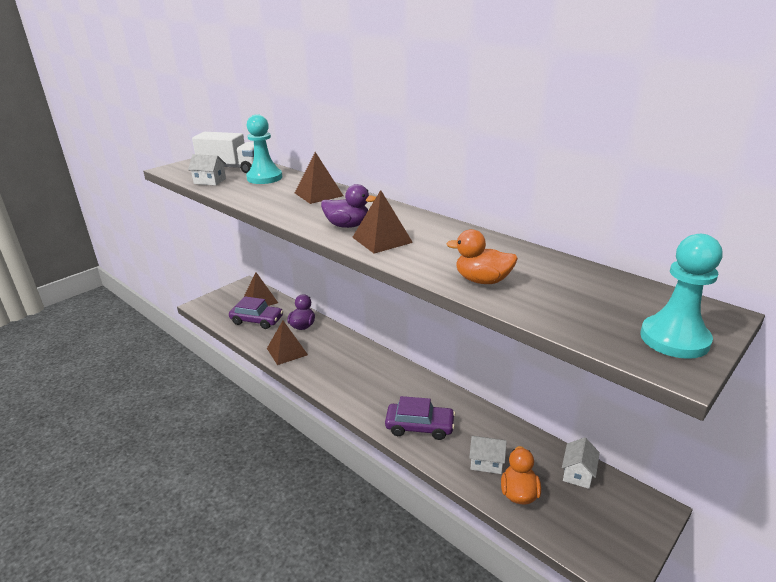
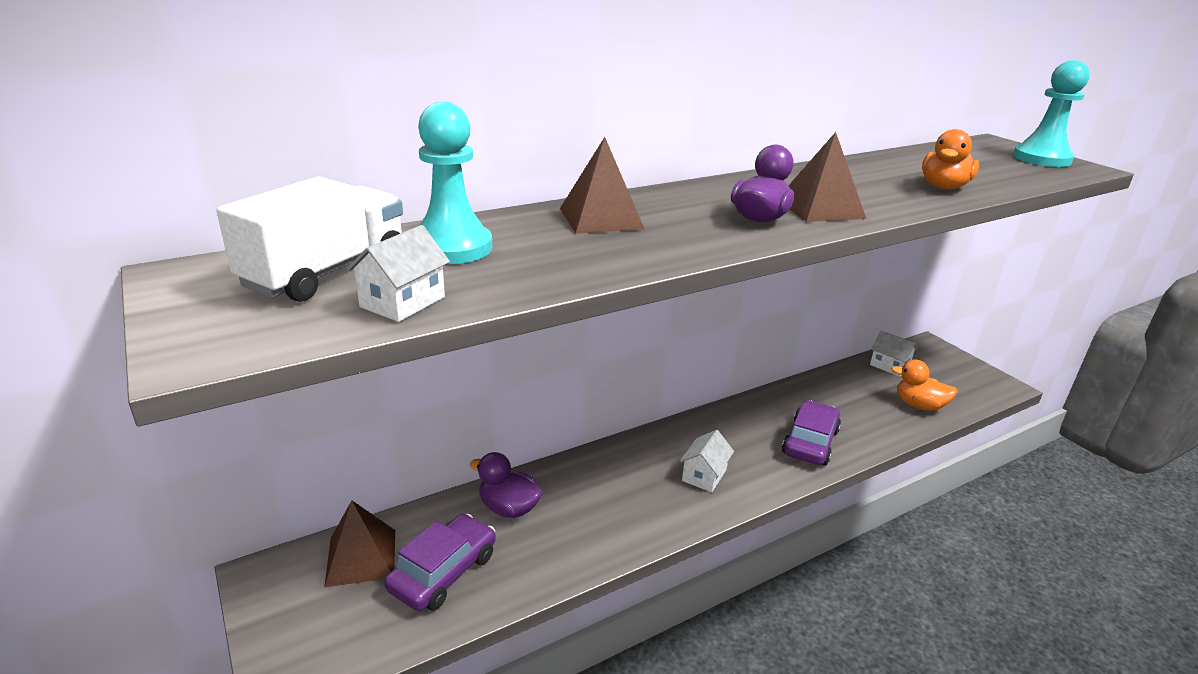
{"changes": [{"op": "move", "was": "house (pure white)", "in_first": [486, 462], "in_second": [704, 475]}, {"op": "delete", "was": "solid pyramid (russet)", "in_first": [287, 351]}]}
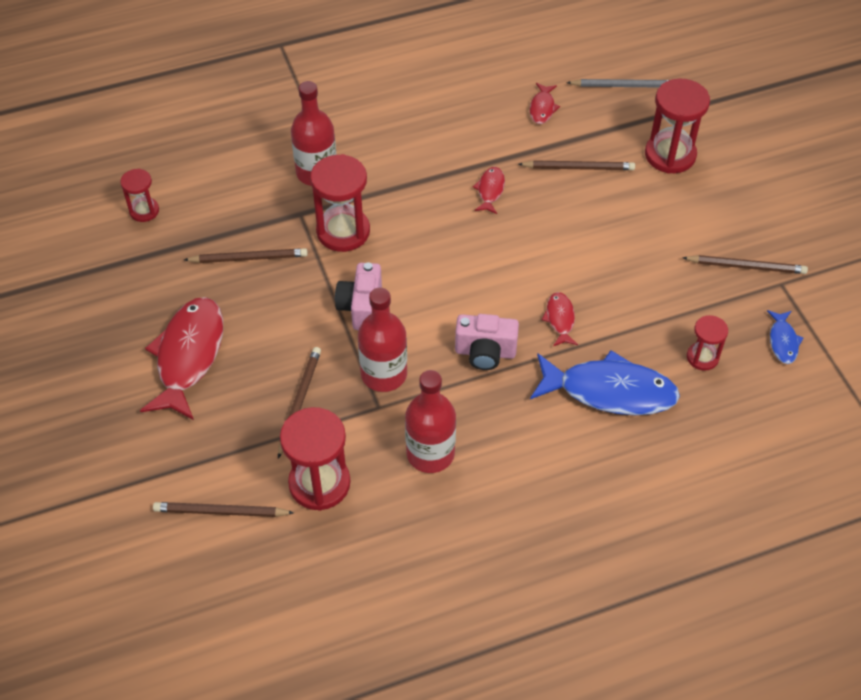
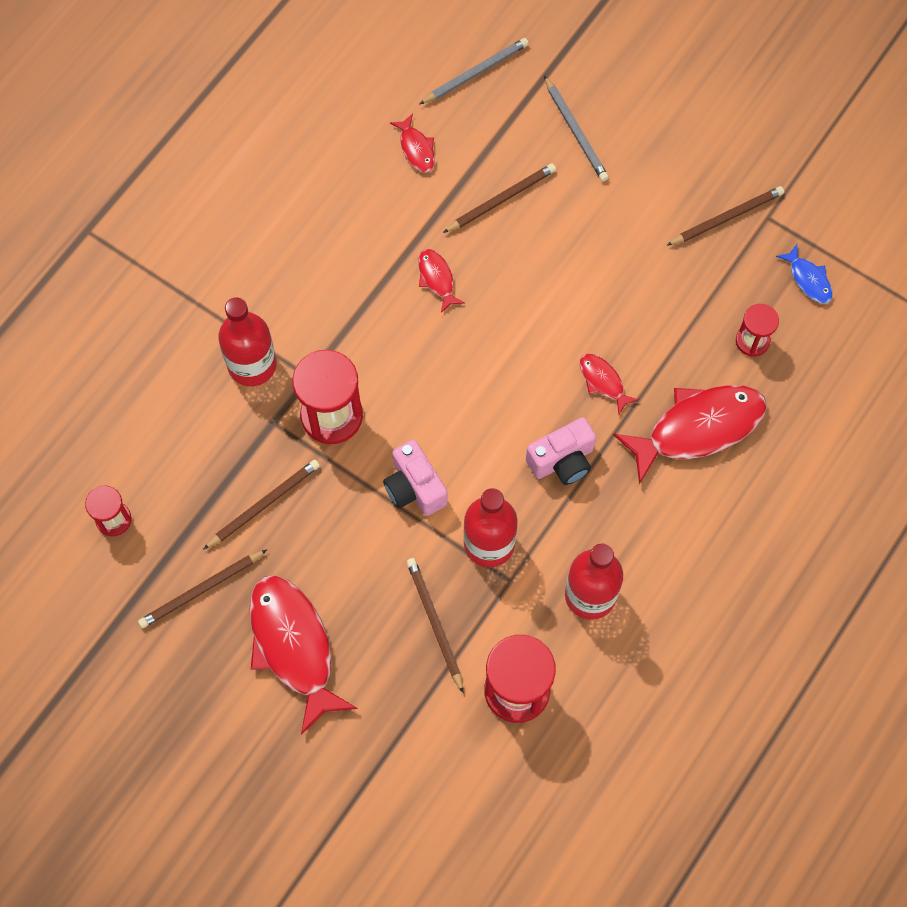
{"changes": [{"op": "move", "was": "wooden pencil (russet)", "in_first": [220, 512], "in_second": [201, 590]}, {"op": "replace", "was": "sandglass (red)", "now": "wooden pencil (ash-grey)", "in_first": [670, 155], "in_second": [576, 131]}, {"op": "recolor", "was": "toy fish (blue)", "now": "toy fish (red)", "in_first": [609, 391], "in_second": [698, 429]}]}
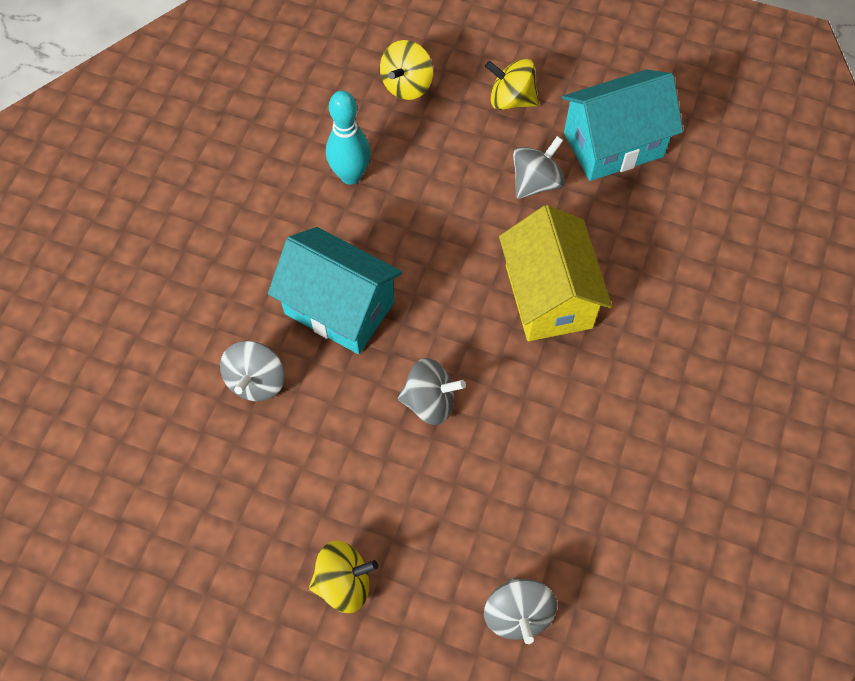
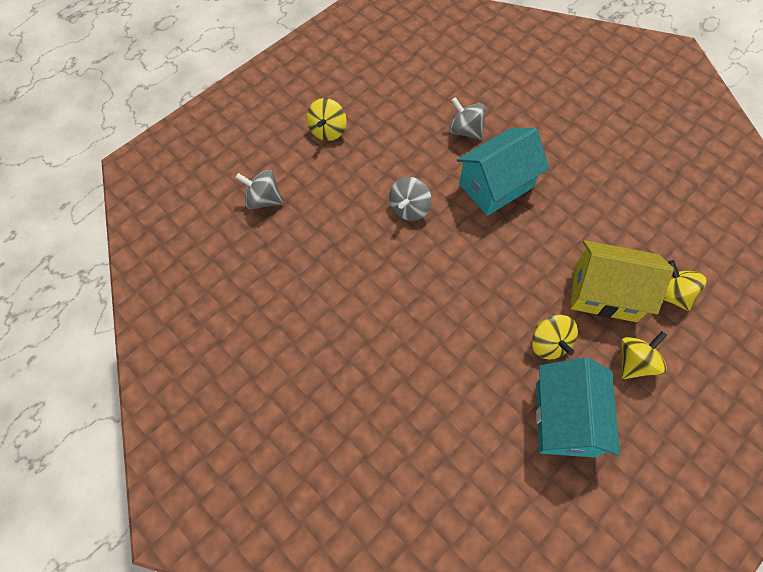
{"changes": [{"op": "recolor", "was": "spinning top (ash-grey)", "now": "spinning top (golden)", "in_first": [536, 182], "in_second": [549, 343]}, {"op": "move", "was": "house (golden)", "in_first": [548, 296], "in_second": [604, 293]}, {"op": "delete", "was": "tenpin (aqua)", "in_first": [350, 175]}]}
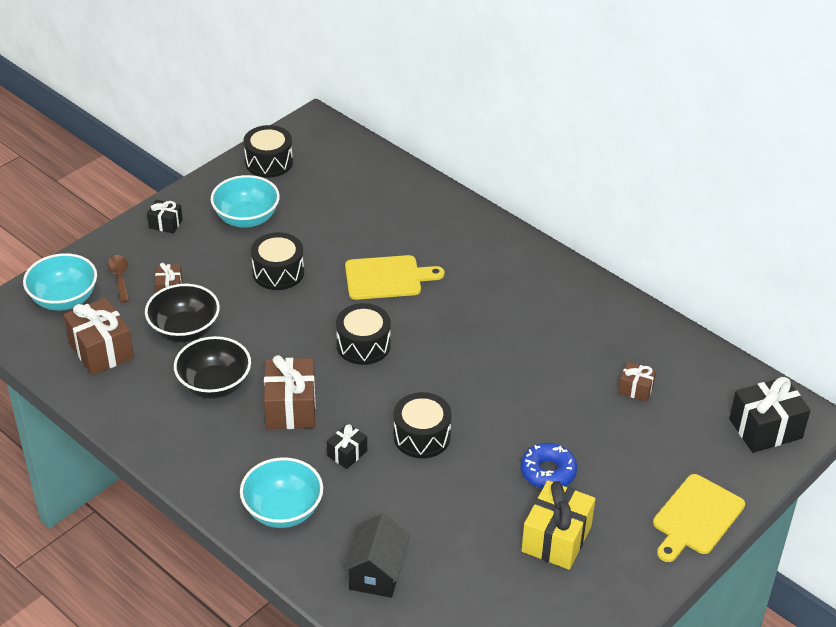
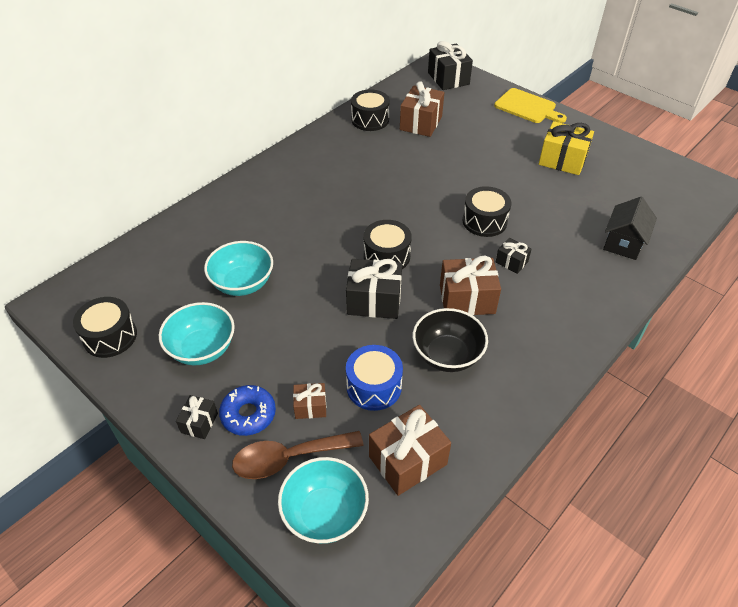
{"changes": [{"op": "move", "was": "deep dish (aqua)", "in_first": [283, 510], "in_second": [242, 283]}, {"op": "move", "was": "donut (blue)", "in_first": [548, 472], "in_second": [248, 414]}, {"op": "resize", "was": "teaspoon (russet)", "in_first": [120, 277], "in_second": [288, 458], "ratio": 1.71}, {"op": "insert", "now": "gift (jet-black)", "in_second": [374, 301]}, {"op": "replace", "was": "deep dish (jet-black)", "now": "drum (blue)", "in_first": [185, 330], "in_second": [374, 386]}, {"op": "move", "was": "drum (jet-black)", "in_first": [278, 272], "in_second": [370, 120]}, {"op": "resize", "was": "gift (russet)", "in_first": [635, 389], "in_second": [421, 123], "ratio": 1.87}, {"op": "rotate", "was": "house (jet-black)", "in_first": [376, 573], "in_second": [623, 243], "clockwise": -75}, {"op": "delete", "was": "cutting board (golden)", "in_first": [387, 278]}]}
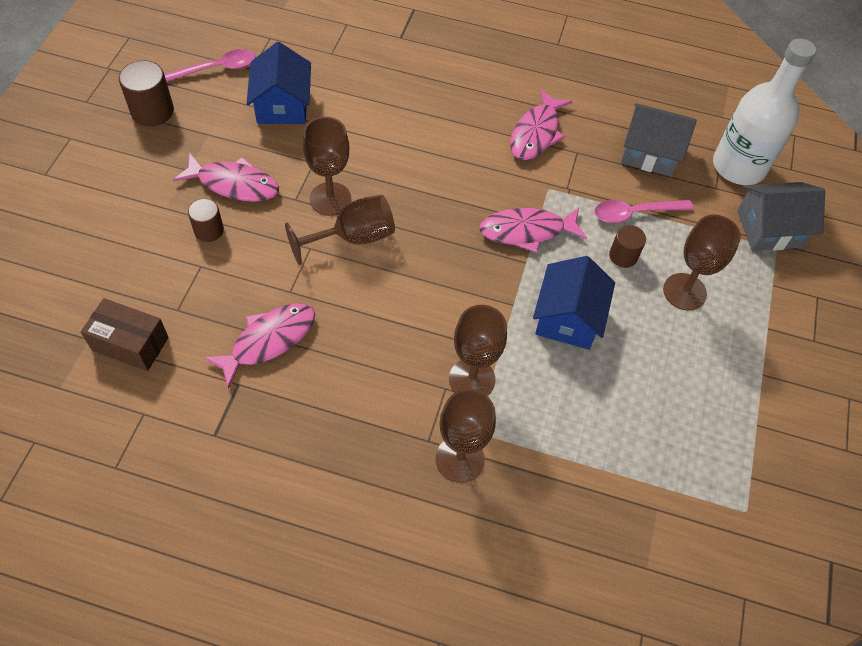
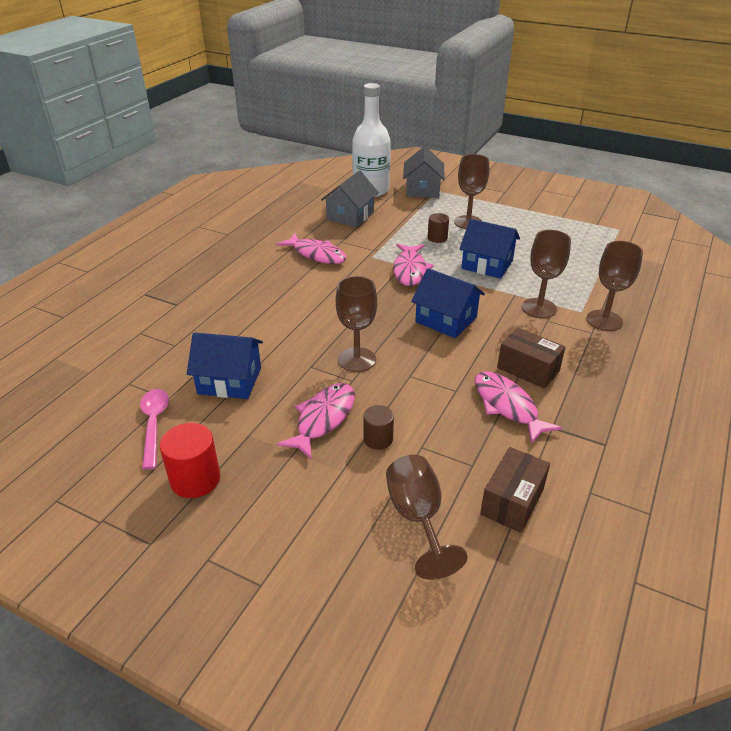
{"changes": [{"op": "recolor", "was": "cylinder (russet)", "now": "cylinder (red)", "in_first": [152, 111], "in_second": [195, 479]}, {"op": "move", "was": "chalice (russet)", "in_first": [353, 238], "in_second": [417, 518]}, {"op": "insert", "now": "house (blue)", "in_second": [446, 320]}, {"op": "insert", "now": "parcel (russet)", "in_second": [528, 369]}, {"op": "delete", "was": "teaspoon (rosy)", "in_first": [634, 213]}]}
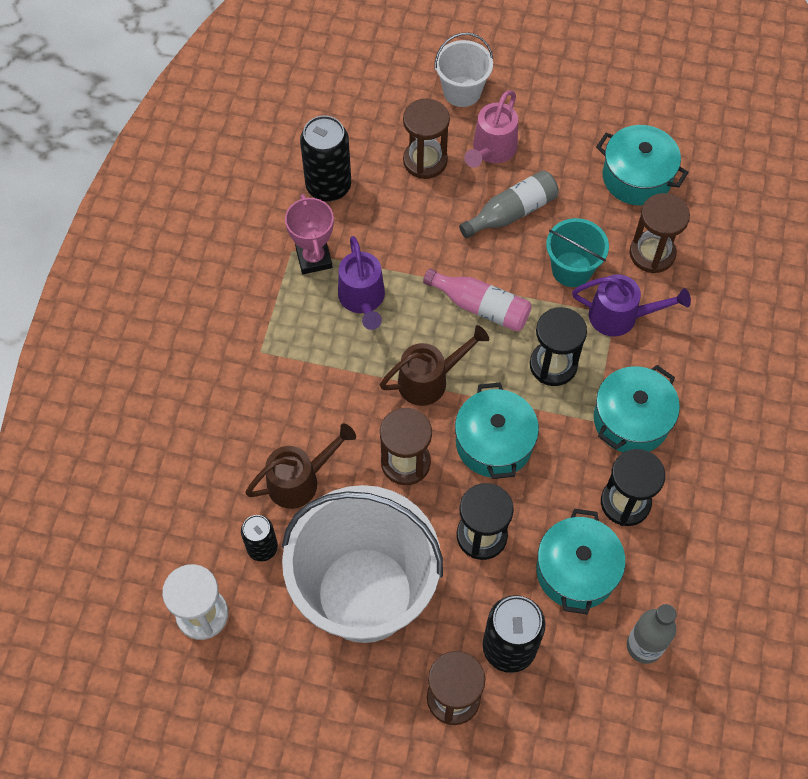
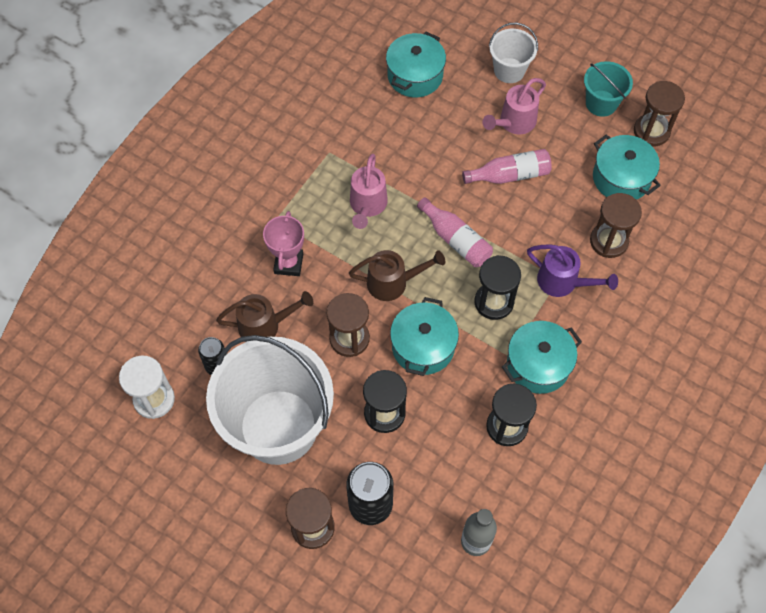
{"changes": [{"op": "move", "was": "trophy (rosy)", "in_first": [314, 258], "in_second": [288, 263]}, {"op": "recolor", "was": "sprinkling can (purple)", "now": "sprinkling can (rosy)", "in_first": [362, 300], "in_second": [367, 206]}, {"op": "move", "was": "stockpot (aqua)", "in_first": [576, 571], "in_second": [415, 76]}, {"op": "recolor", "was": "flask (ash-grey)", "now": "flask (rosy)", "in_first": [511, 212], "in_second": [509, 175]}, {"op": "move", "was": "sand bucket (aqua)", "in_first": [572, 269], "in_second": [601, 103]}, {"op": "move", "was": "sandglass (russet)", "in_first": [425, 161], "in_second": [651, 131]}, {"op": "delete", "was": "tin (jet-black)", "in_first": [328, 186]}]}
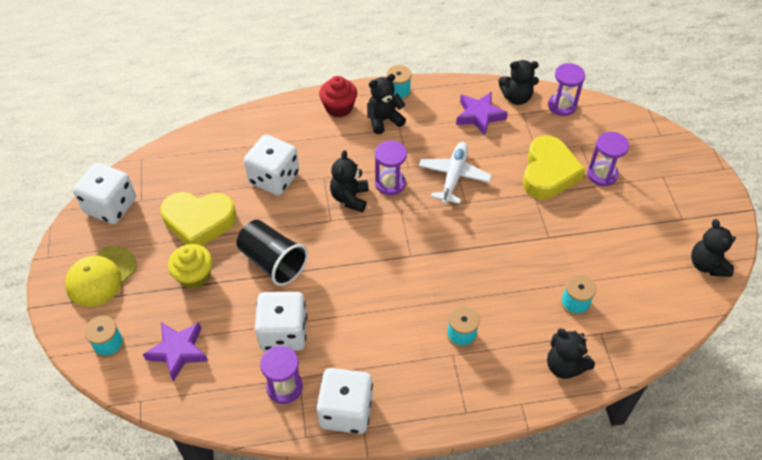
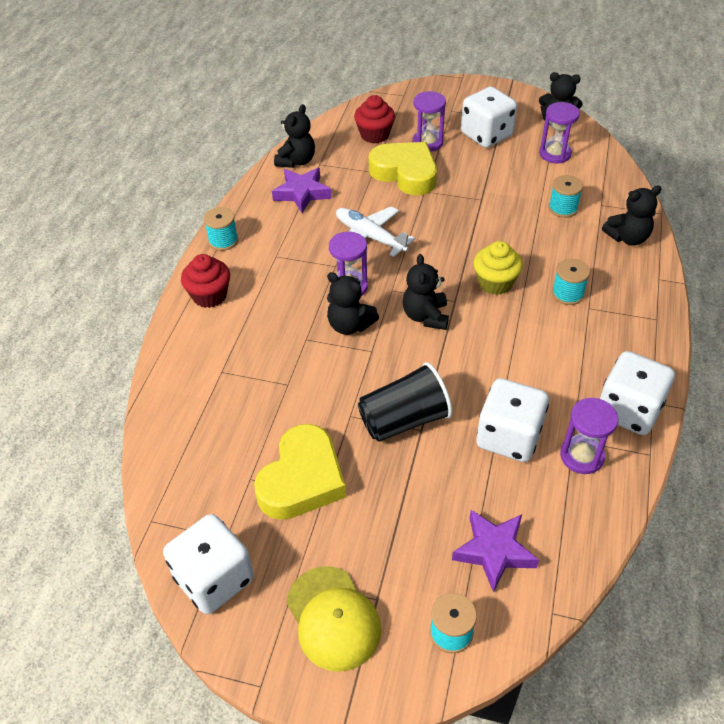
{"changes": [{"op": "insert", "now": "fairy cake (red)", "in_second": [374, 135]}, {"op": "move", "was": "teddy (jet-black)", "in_first": [384, 120], "in_second": [425, 316]}, {"op": "move", "was": "dice (pure white)", "in_first": [274, 178], "in_second": [486, 135]}, {"op": "move", "was": "fairy cake (golden)", "in_first": [194, 276], "in_second": [495, 283]}, {"op": "move", "was": "sandglass (purple)", "in_first": [562, 106], "in_second": [555, 154]}]}
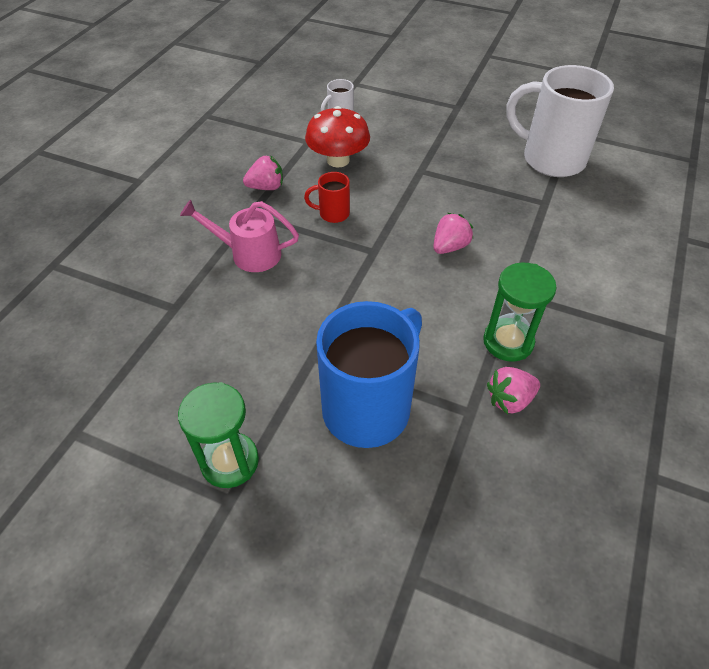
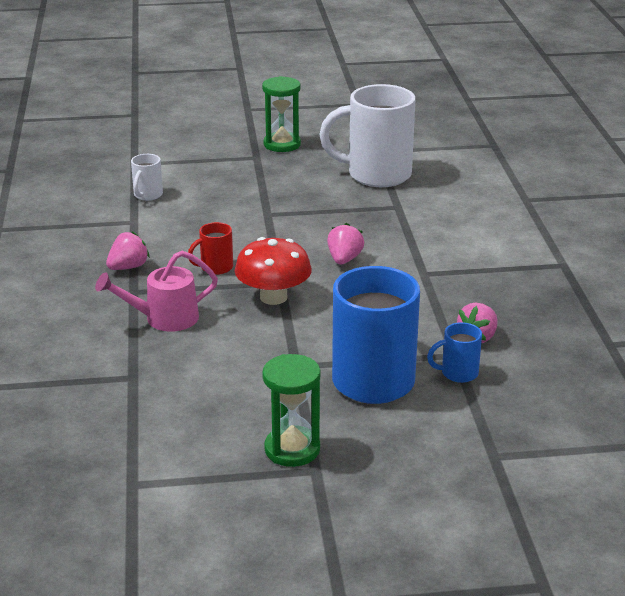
{"changes": [{"op": "move", "was": "toadstool (red)", "in_first": [338, 160], "in_second": [273, 297]}, {"op": "move", "was": "sandglass (green)", "in_first": [508, 342], "in_second": [282, 144]}, {"op": "insert", "now": "mug (blue)", "in_second": [458, 373]}]}
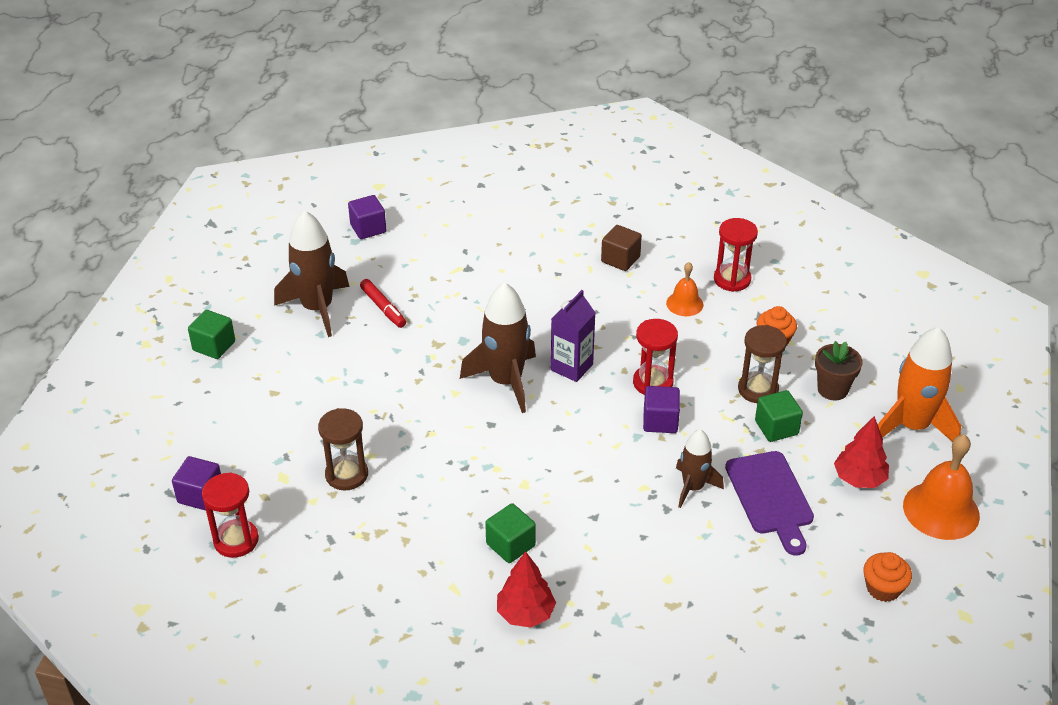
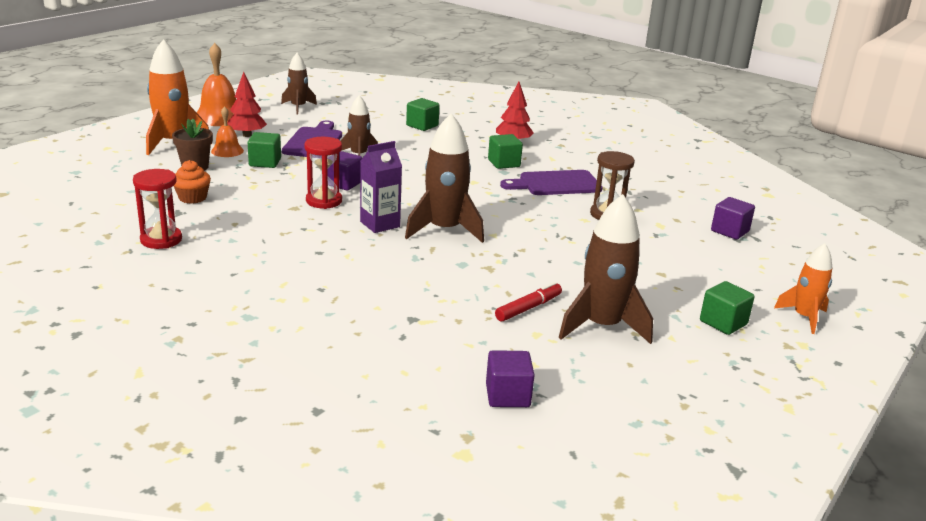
{"changes": [{"op": "move", "was": "hand bell (orange)", "in_first": [684, 303], "in_second": [227, 151]}, {"op": "replace", "was": "fairy cake (orange)", "now": "rocket (russet)", "in_first": [883, 588], "in_second": [298, 107]}, {"op": "insert", "now": "block (green)", "in_second": [422, 125]}, {"op": "rotate", "was": "marker pen (red)", "in_first": [383, 308], "in_second": [528, 308], "clockwise": 60}, {"op": "insert", "now": "cutting board (purple)", "in_second": [555, 184]}, {"op": "insert", "now": "rocket (orange)", "in_second": [804, 317]}, {"op": "delete", "was": "sandglass (red)", "in_first": [236, 540]}, {"op": "delete", "was": "block (russet)", "in_first": [620, 259]}, {"op": "delete", "was": "sandglass (russet)", "in_first": [758, 389]}]}
